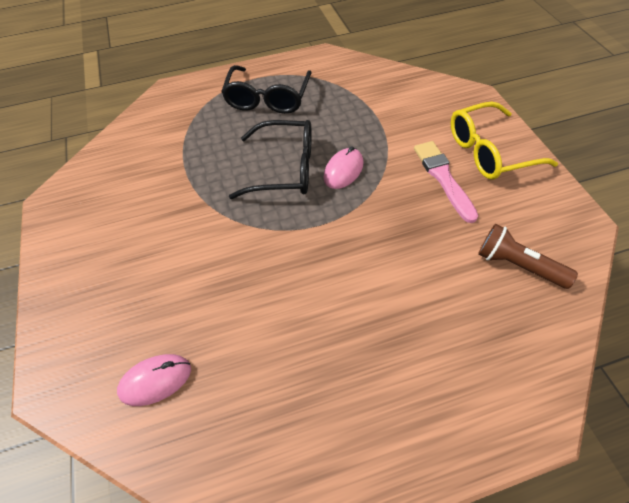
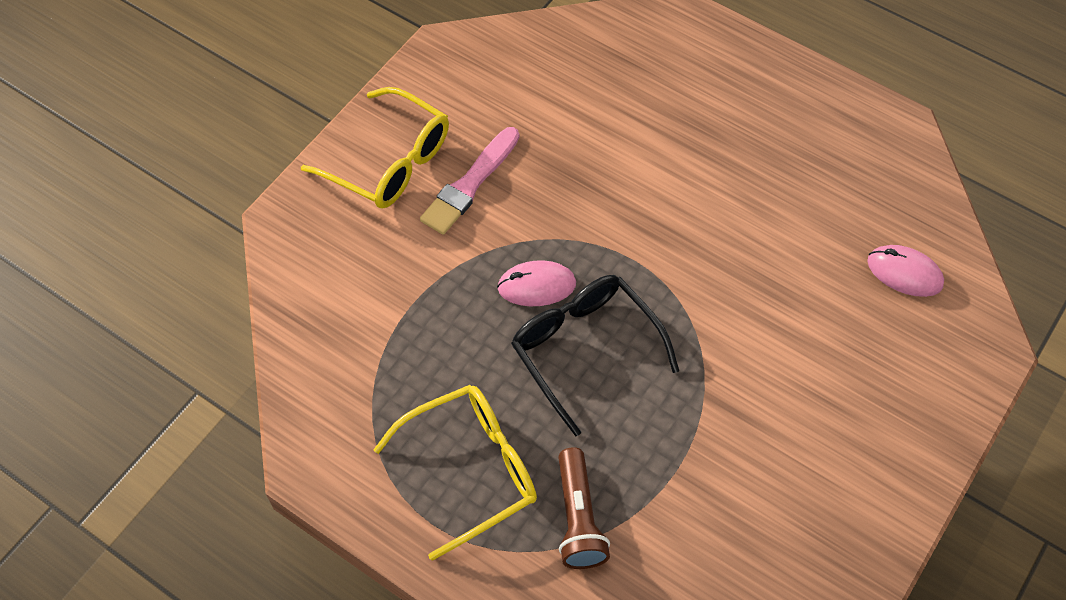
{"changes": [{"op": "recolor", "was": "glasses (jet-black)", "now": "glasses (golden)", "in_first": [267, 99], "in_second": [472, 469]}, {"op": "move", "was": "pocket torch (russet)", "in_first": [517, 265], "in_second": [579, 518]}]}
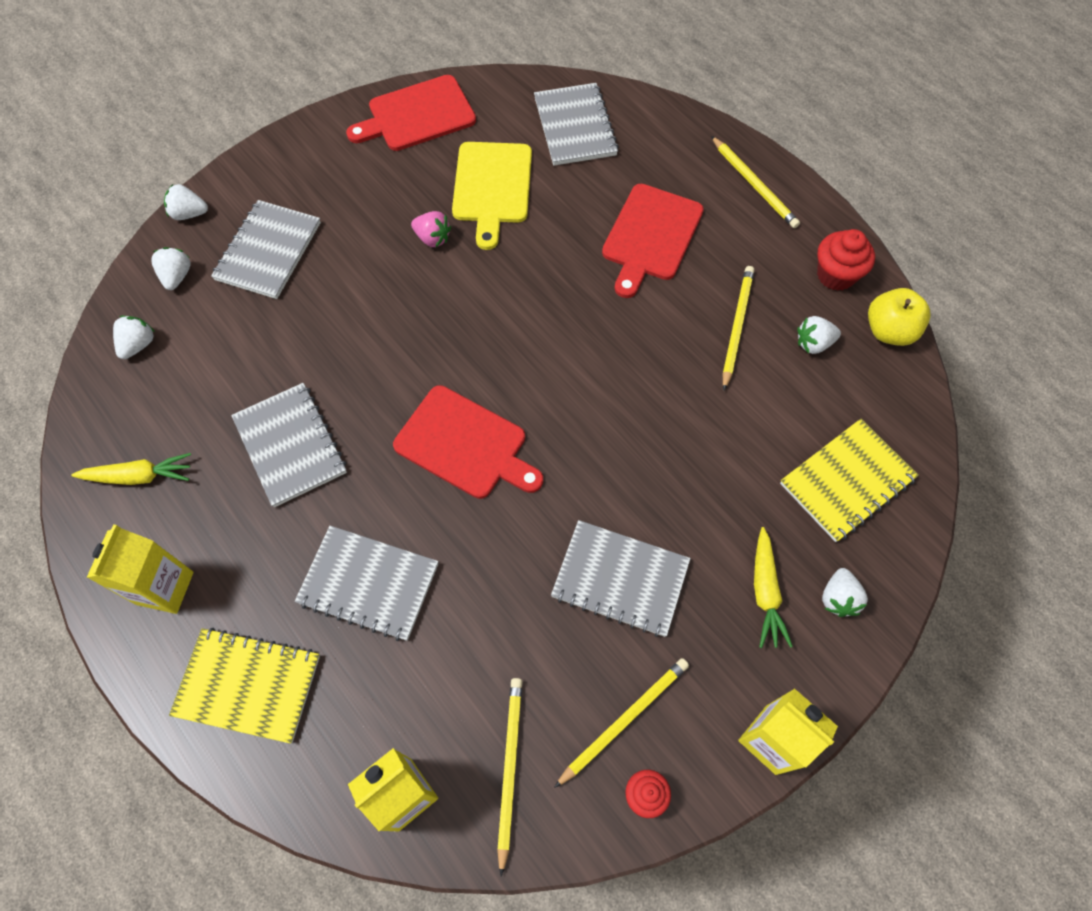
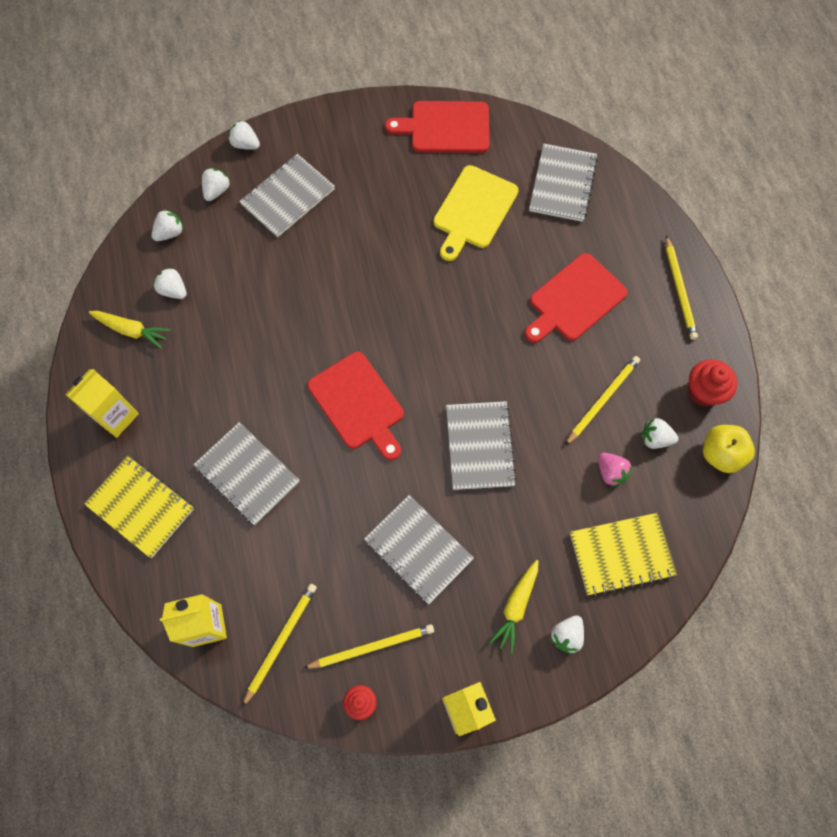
{"changes": [{"op": "insert", "now": "strawberry (pure white)", "in_second": [173, 290]}, {"op": "move", "was": "exercise book (ash-grey)", "in_first": [290, 445], "in_second": [480, 446]}, {"op": "move", "was": "strawberry (rosy)", "in_first": [432, 238], "in_second": [610, 472]}]}
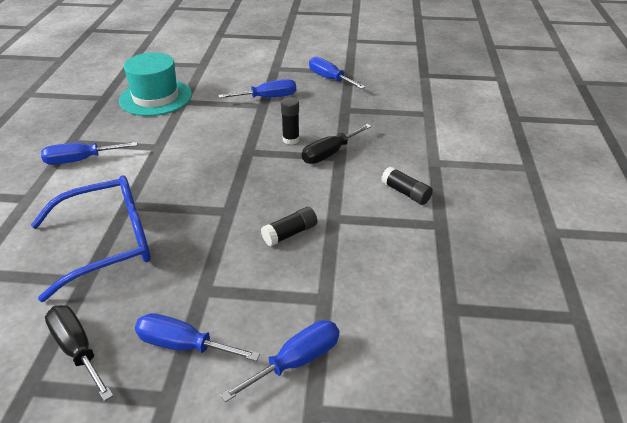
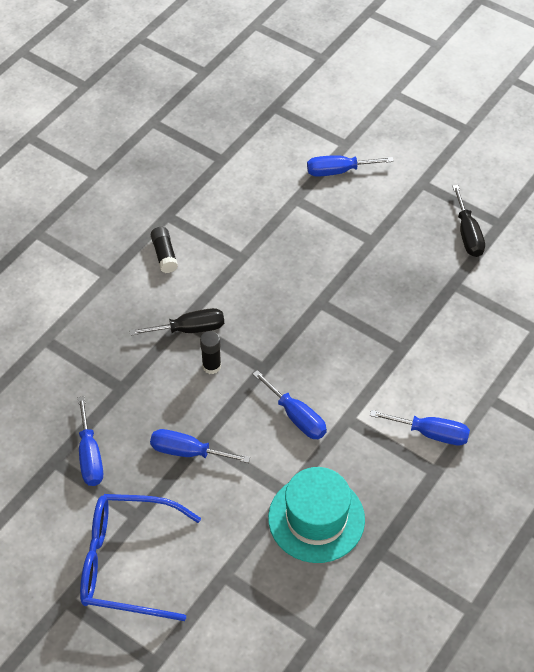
{"changes": [{"op": "move", "was": "glasses (blue)", "in_first": [108, 243], "in_second": [127, 562]}, {"op": "move", "was": "flat screwdriver (blue)", "in_first": [183, 345], "in_second": [296, 417]}, {"op": "delete", "was": "glue stick (jet-black)", "in_first": [290, 233]}]}
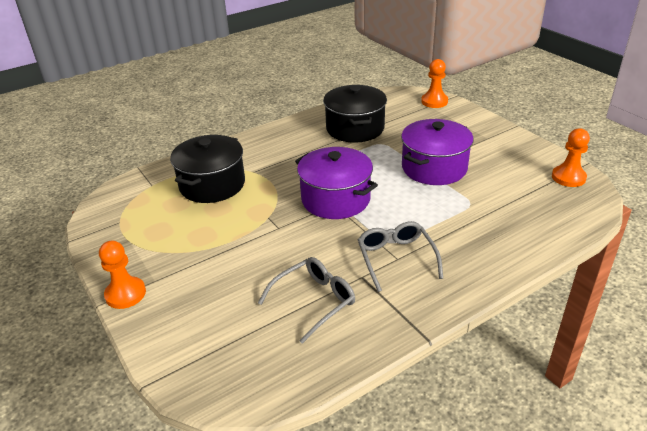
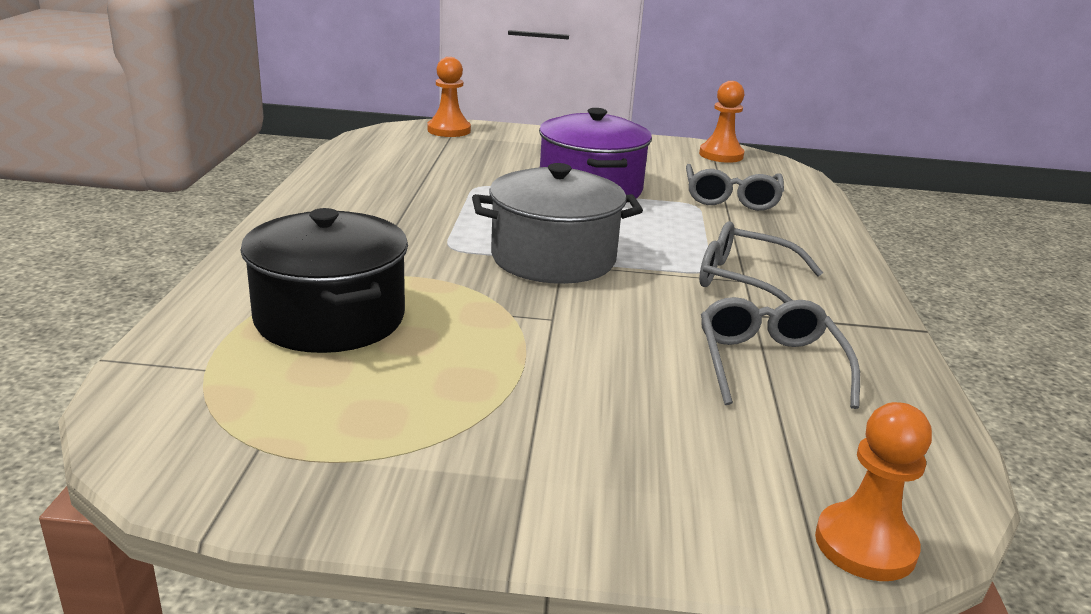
{"changes": [{"op": "recolor", "was": "stockpot (purple)", "now": "stockpot (ash-grey)", "in_first": [335, 199], "in_second": [553, 258]}, {"op": "insert", "now": "glasses (ash-grey)", "in_second": [731, 198]}, {"op": "move", "was": "game pawn (orange)", "in_first": [125, 294], "in_second": [865, 545]}, {"op": "delete", "was": "stockpot (jet-black)", "in_first": [355, 128]}]}
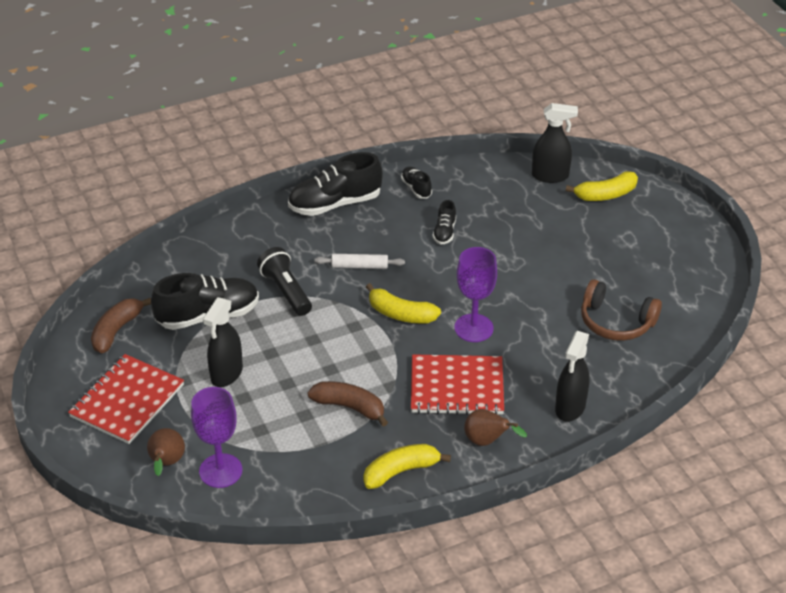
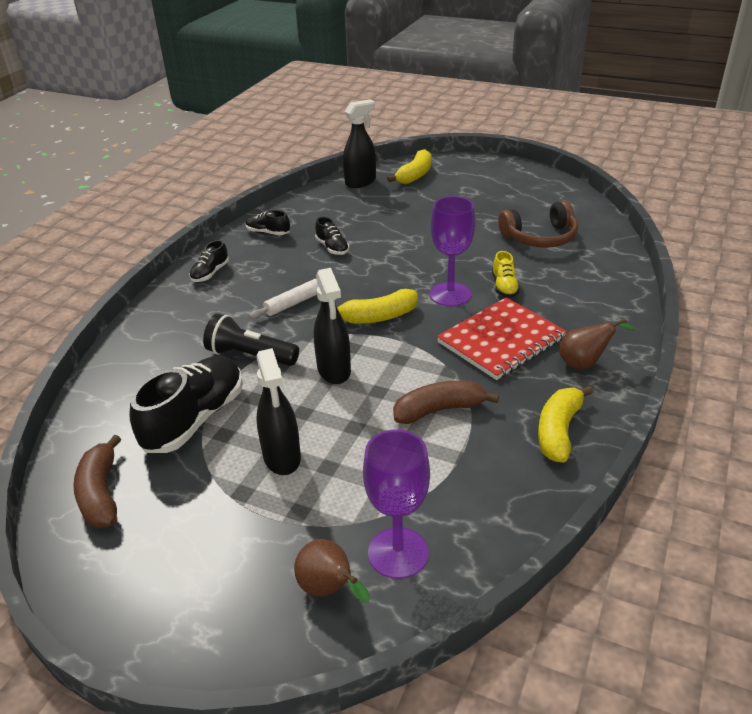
{"changes": [{"op": "resize", "was": "sneaker (jet-black)", "in_first": [335, 204], "in_second": [210, 273], "ratio": 0.49}, {"op": "move", "was": "sprayer (jet-black)", "in_first": [570, 408], "in_second": [334, 370]}, {"op": "insert", "now": "sneaker (golden)", "in_second": [504, 287]}, {"op": "delete", "was": "exercise book (red)", "in_first": [127, 401]}]}
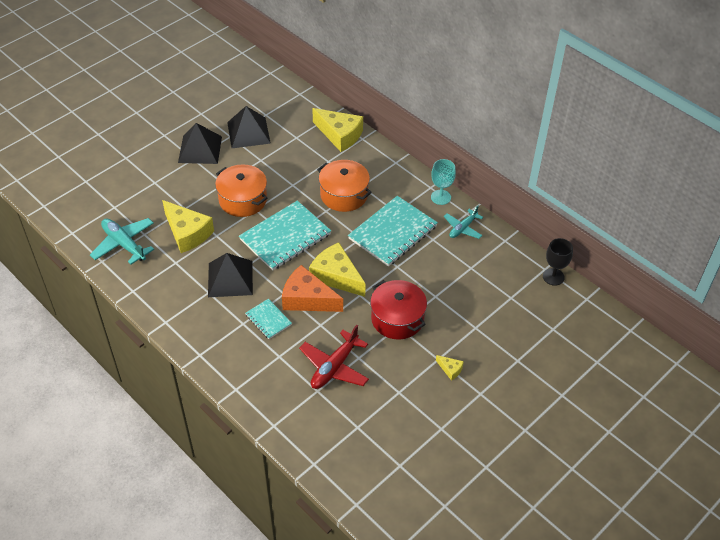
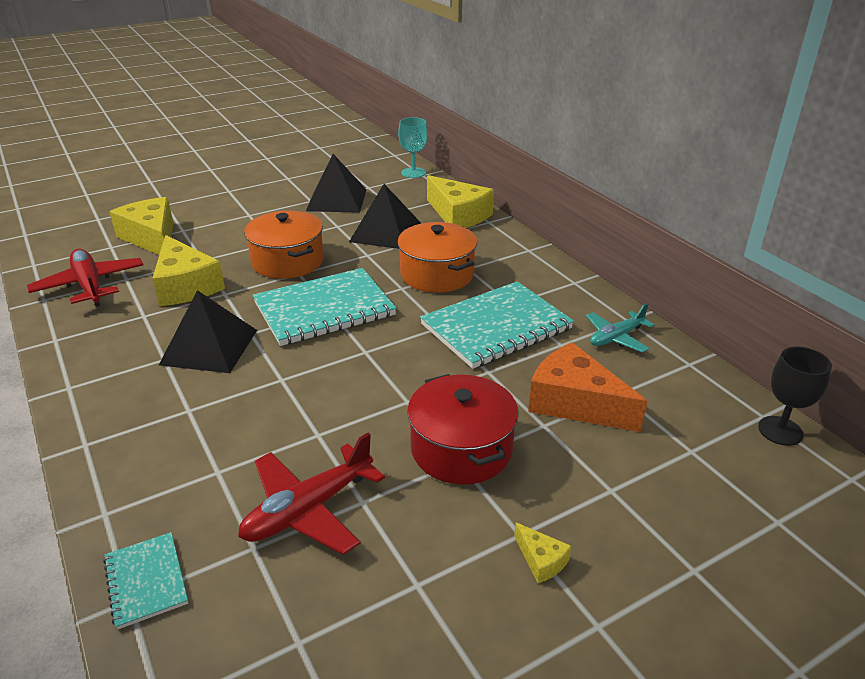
{"changes": [{"op": "recolor", "was": "toy plane (aqua)", "now": "toy plane (red)", "in_first": [124, 244], "in_second": [90, 285]}, {"op": "move", "was": "exercise book (aqua)", "in_first": [268, 319], "in_second": [146, 581]}, {"op": "move", "was": "cheese (golden)", "in_first": [336, 276], "in_second": [151, 237]}, {"op": "move", "was": "solid pyramid (jet-black)", "in_first": [200, 149], "in_second": [385, 232]}, {"op": "move", "was": "chalice (aqua)", "in_first": [440, 197], "in_second": [413, 173]}, {"op": "move", "was": "cheese (orange)", "in_first": [307, 299], "in_second": [575, 402]}]}
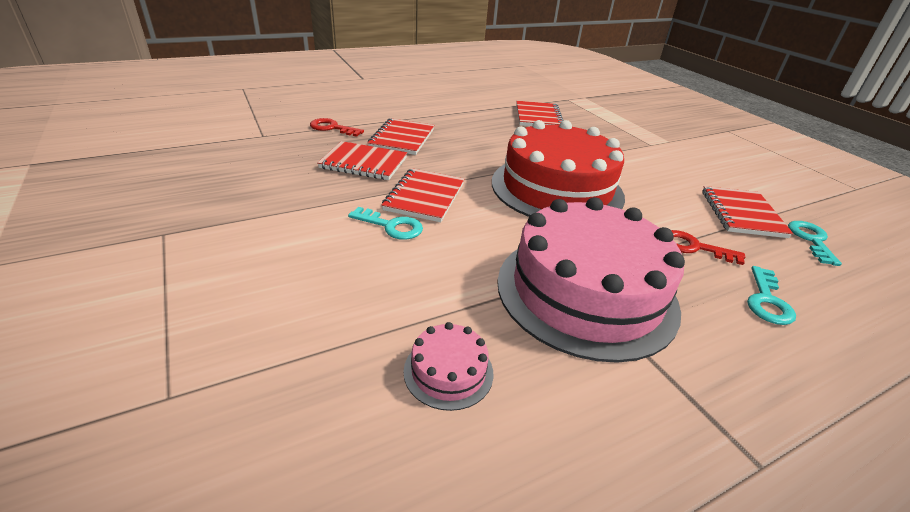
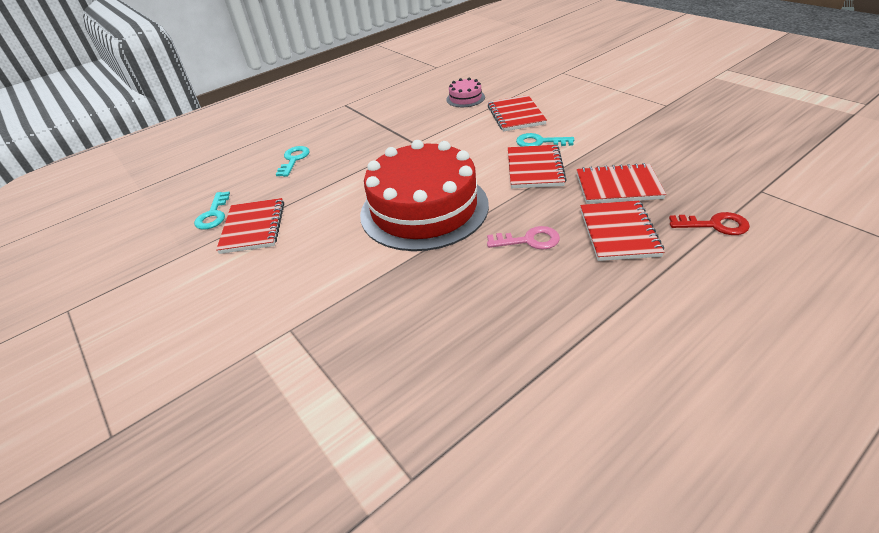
{"changes": [{"op": "move", "was": "exercise book (red)", "in_first": [538, 117], "in_second": [516, 115]}, {"op": "insert", "now": "door key (rosy)", "in_second": [529, 240]}, {"op": "delete", "was": "layer cake (rosy)", "in_first": [586, 292]}, {"op": "delete", "was": "door key (red)", "in_first": [693, 247]}]}
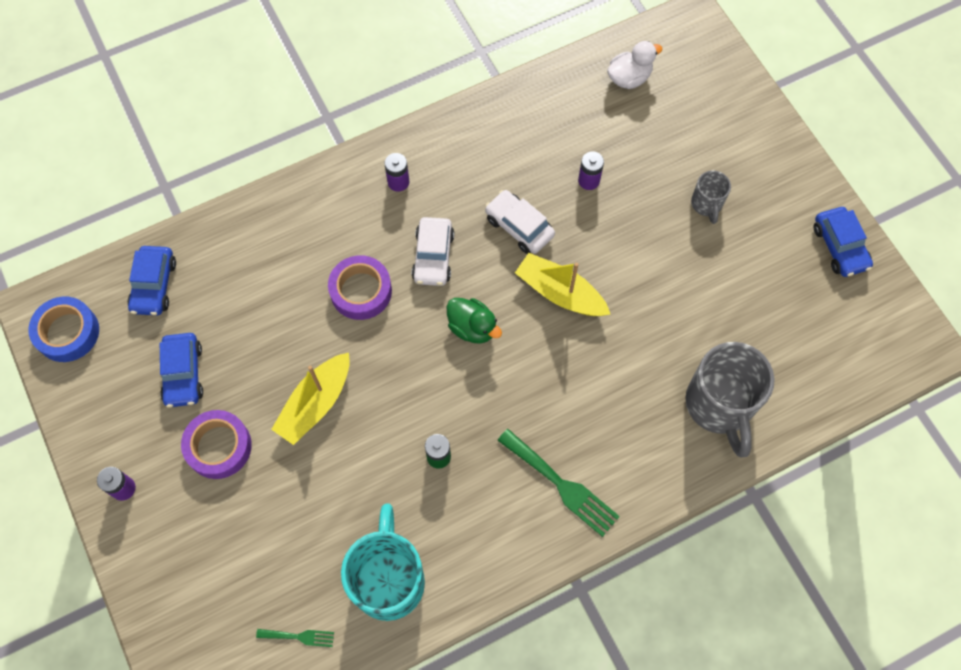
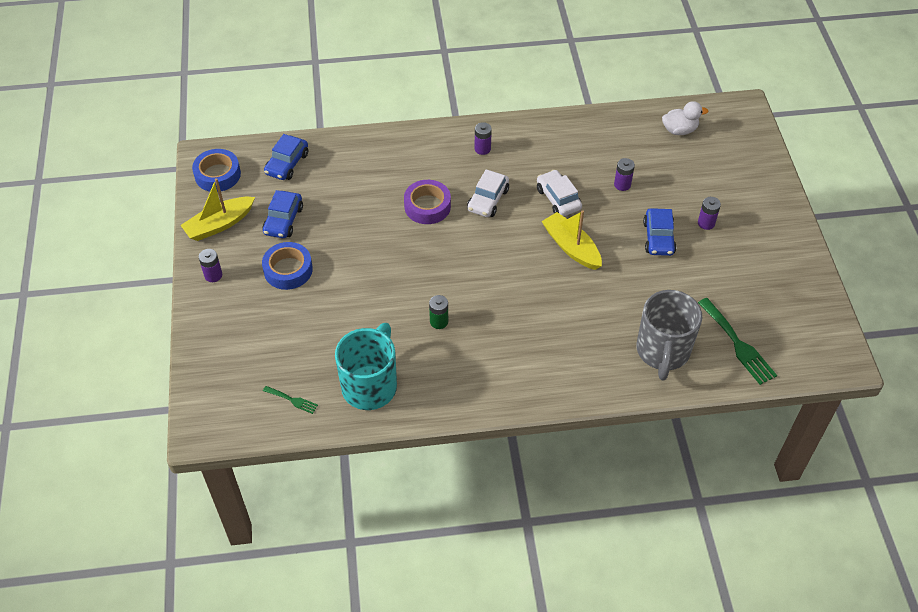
{"changes": [{"op": "move", "was": "sailboat (golden)", "in_first": [315, 403], "in_second": [219, 224]}, {"op": "recolor", "was": "tape (purple)", "now": "tape (blue)", "in_first": [219, 447], "in_second": [288, 270]}, {"op": "move", "was": "automobile (blue)", "in_first": [839, 247], "in_second": [658, 238]}, {"op": "replace", "was": "mug (ash-grey)", "now": "power cell (purple)", "in_first": [706, 204], "in_second": [706, 223]}, {"op": "move", "was": "dinner fork (green)", "in_first": [561, 485], "in_second": [738, 344]}, {"op": "delete", "was": "toy duck (green)", "in_first": [472, 327]}]}
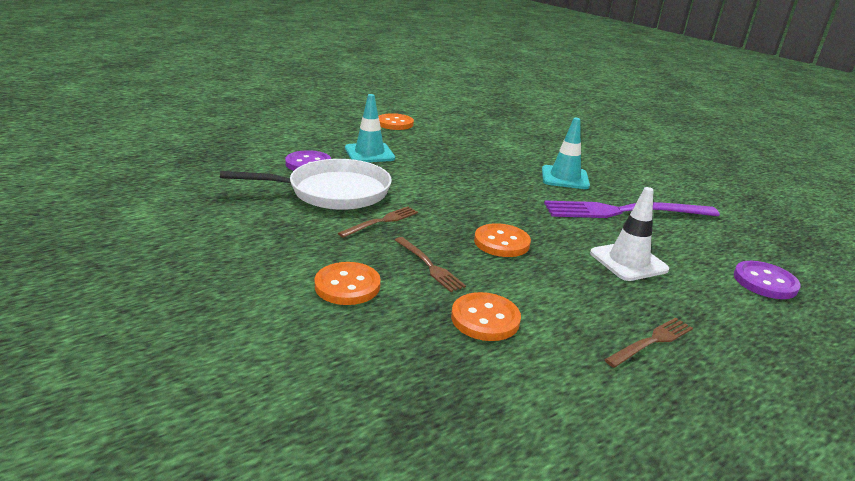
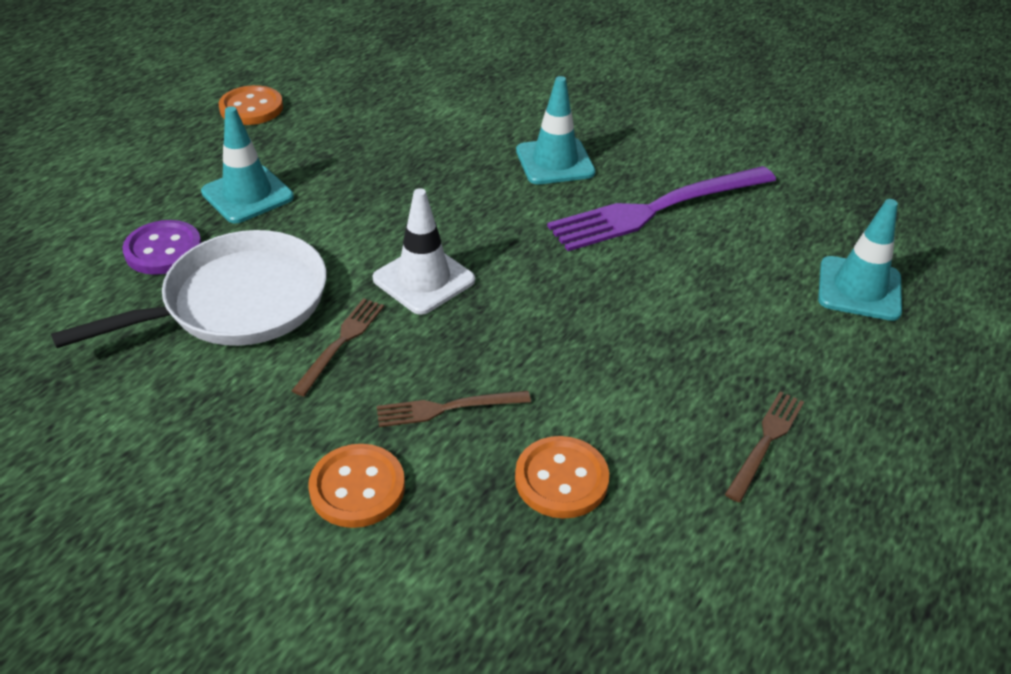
{"changes": [{"op": "move", "was": "safety cone (pure white)", "in_first": [628, 261], "in_second": [423, 279]}, {"op": "rotate", "was": "dinner fork (russet)", "in_first": [429, 265], "in_second": [448, 408], "clockwise": 135}, {"op": "replace", "was": "button (purple)", "now": "safety cone (aqua)", "in_first": [765, 282], "in_second": [859, 289]}, {"op": "delete", "was": "button (orange)", "in_first": [501, 242]}]}
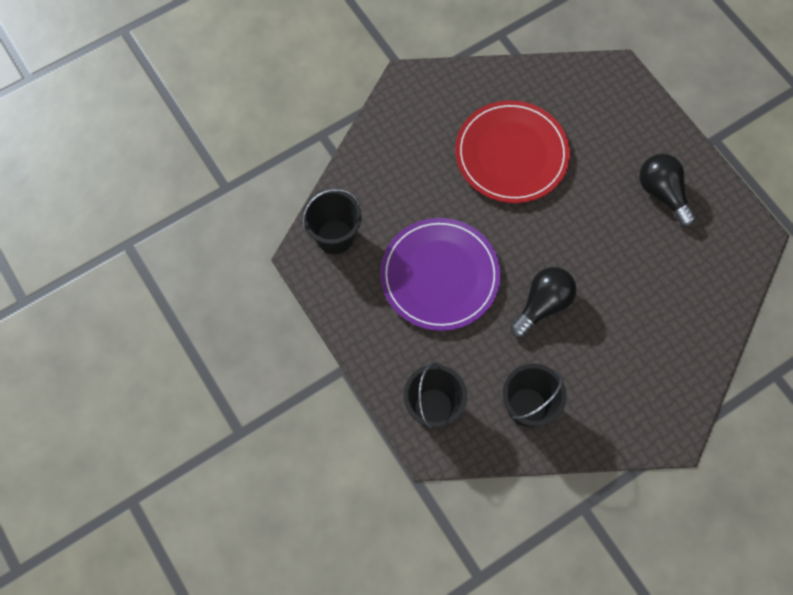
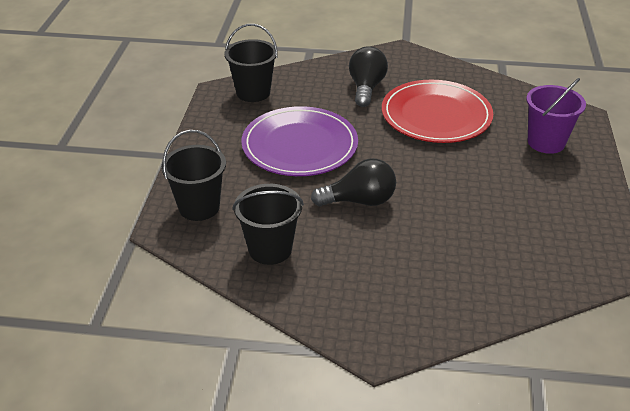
{"changes": [{"op": "move", "was": "lightbulb (jet-black)", "in_first": [662, 193], "in_second": [366, 88]}, {"op": "insert", "now": "sand bucket (purple)", "in_second": [546, 142]}]}
